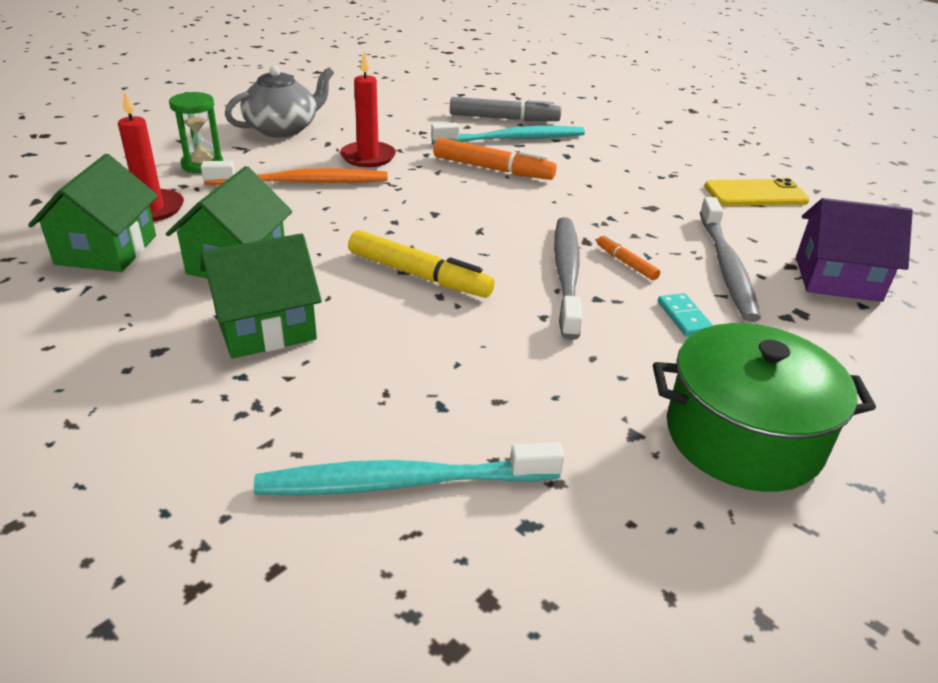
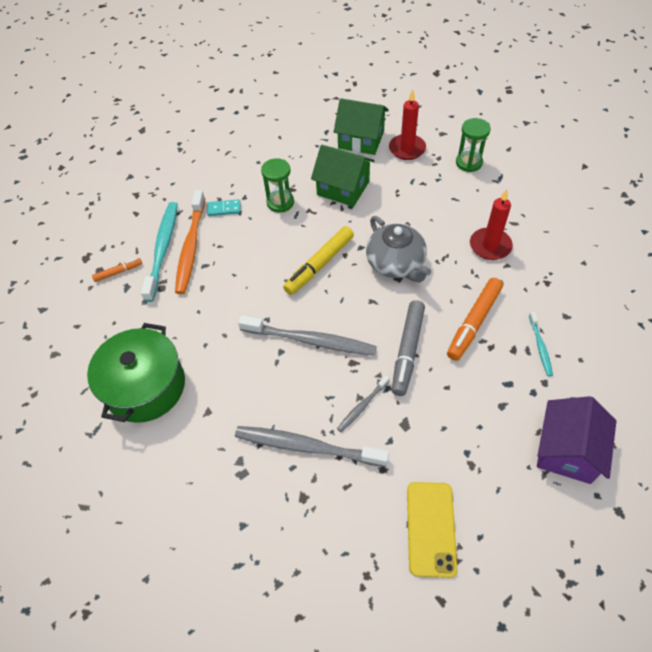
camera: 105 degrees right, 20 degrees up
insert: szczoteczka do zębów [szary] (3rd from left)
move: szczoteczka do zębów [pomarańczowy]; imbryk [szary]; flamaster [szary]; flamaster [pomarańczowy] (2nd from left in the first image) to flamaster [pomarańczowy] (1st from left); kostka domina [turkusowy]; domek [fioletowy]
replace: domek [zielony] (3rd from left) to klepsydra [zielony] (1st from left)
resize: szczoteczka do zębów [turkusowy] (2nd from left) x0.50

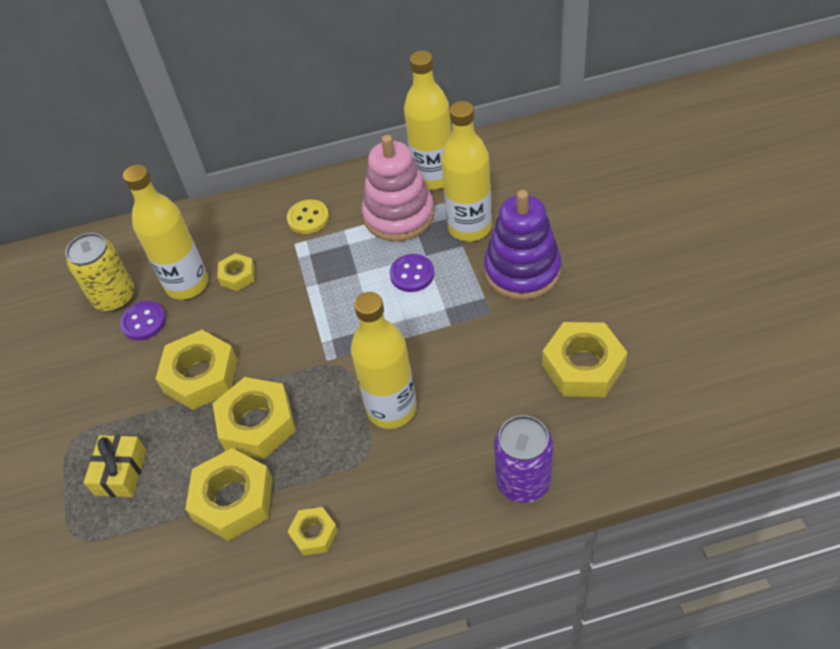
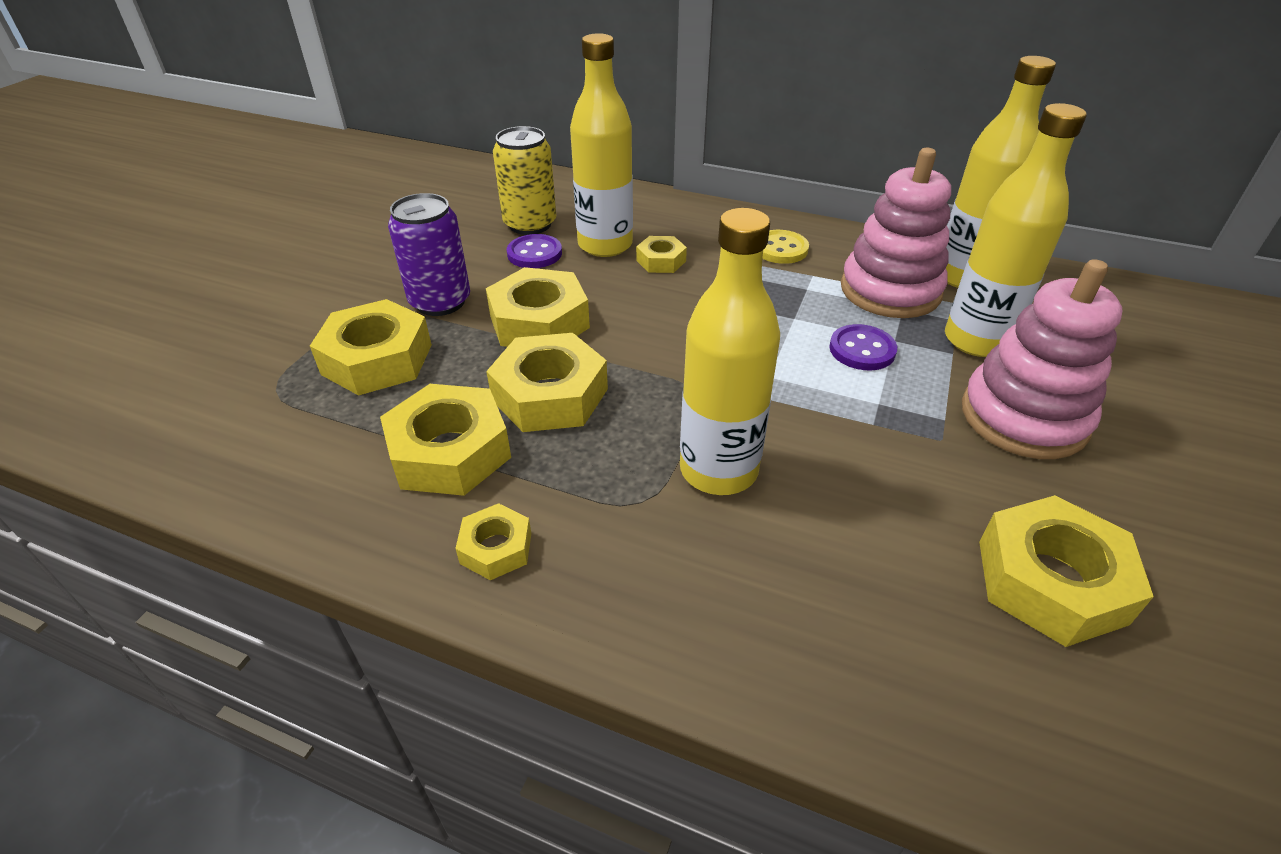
camera: 30 degrees right, 10 degrees down
move: puszka [fioletowy]
replace: prezent [żółty] to nakrętka [żółty] (1st from left)
recolor: zabawka nakładanka [fioletowy] to zabawka nakładanka [różowy] (2nd from left)

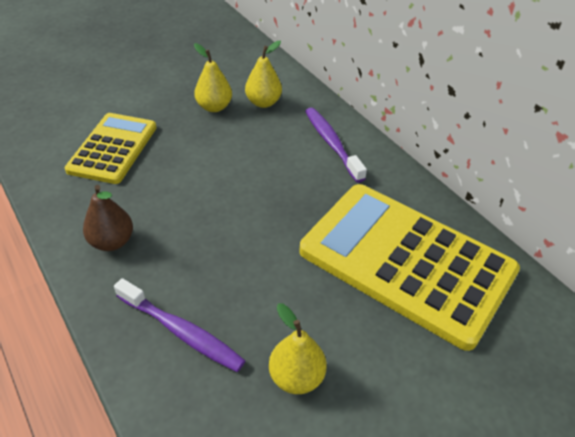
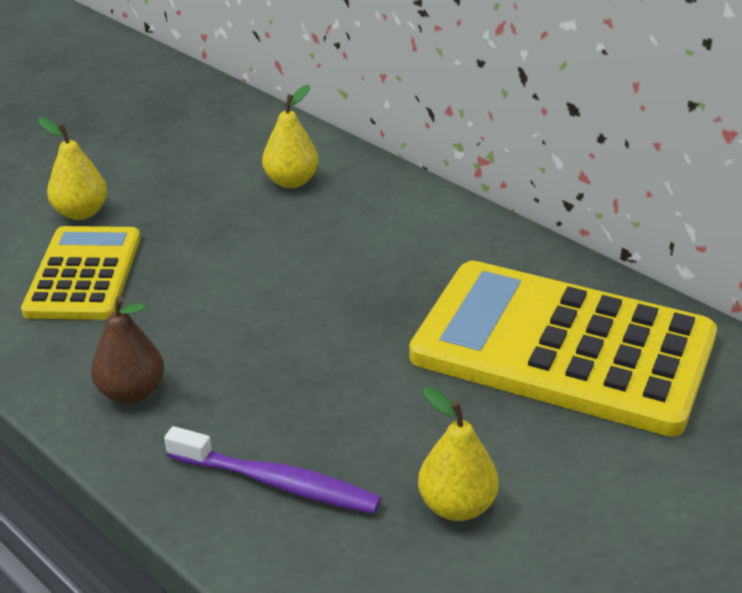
camera: 10 degrees left, 10 degrees down
delete: szczoteczka do zębów [fioletowy] (2nd from left)
move: gruszka [żółty] (1st from left)

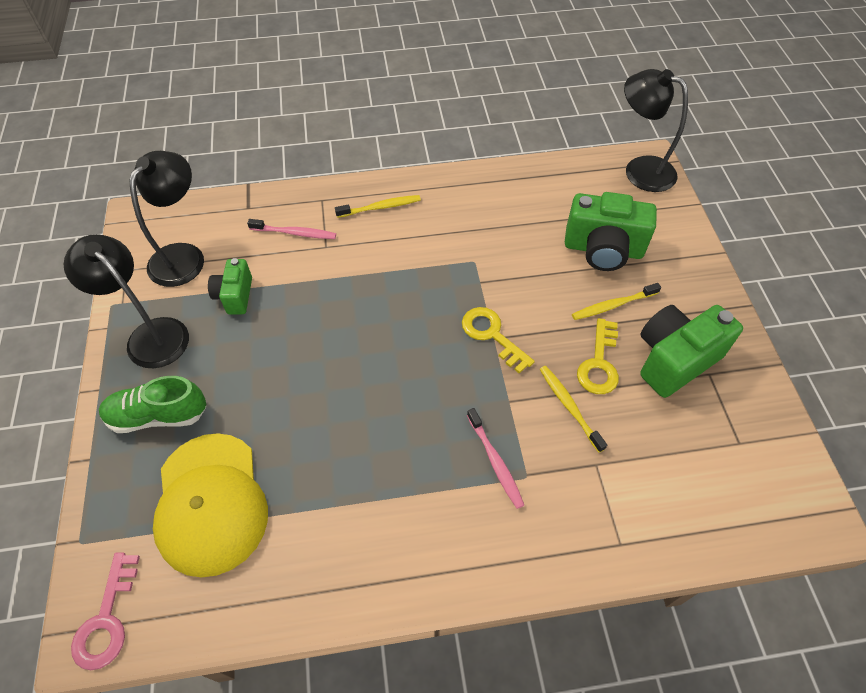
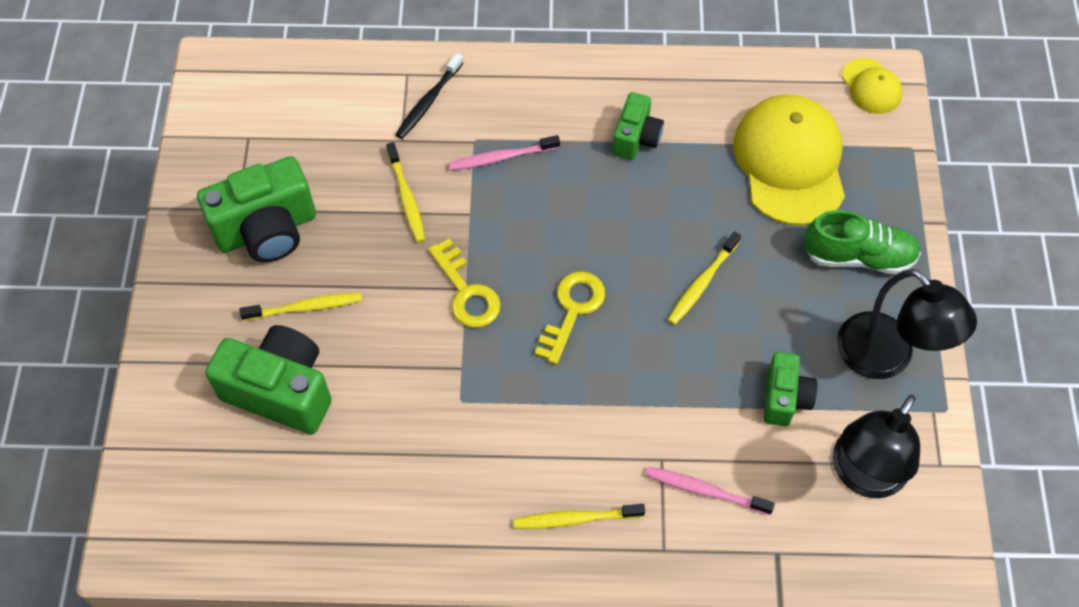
camera: 170 degrees left, 5 degrees up
delete: lampka [czarny] (3rd from left)
insert: szczoteczka do zębów [czarny]; aparat fotograficzny [zielony] (3rd from left); szczoteczka do zębów [żółty] (4th from left)
move: klucz [żółty] (2nd from left)
replace: klucz [różowy] to czapka [żółty] (2nd from left)
rotate: szczoteczka do zębów [różowy] (2nd from left in the first image) 90 degrees counterclockwise

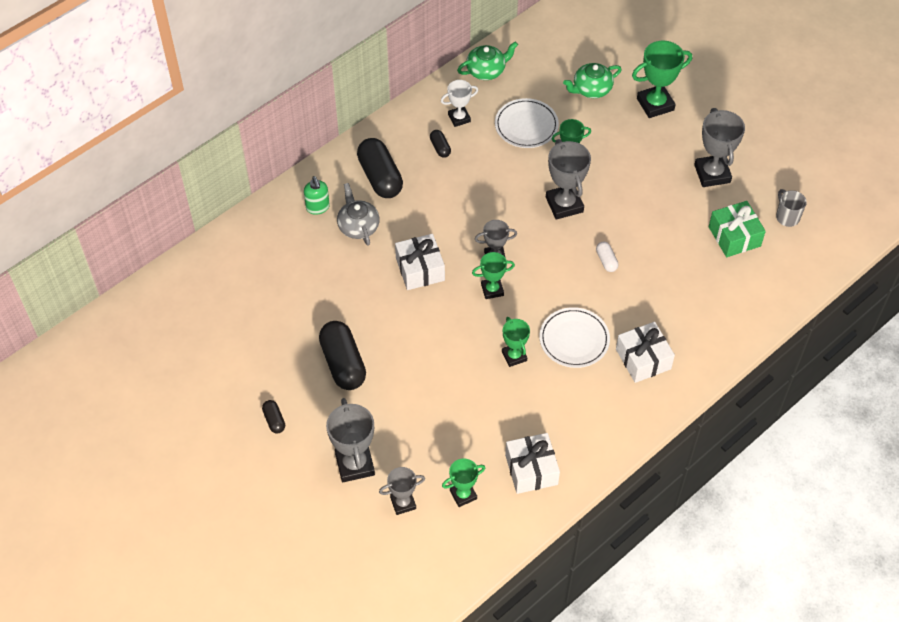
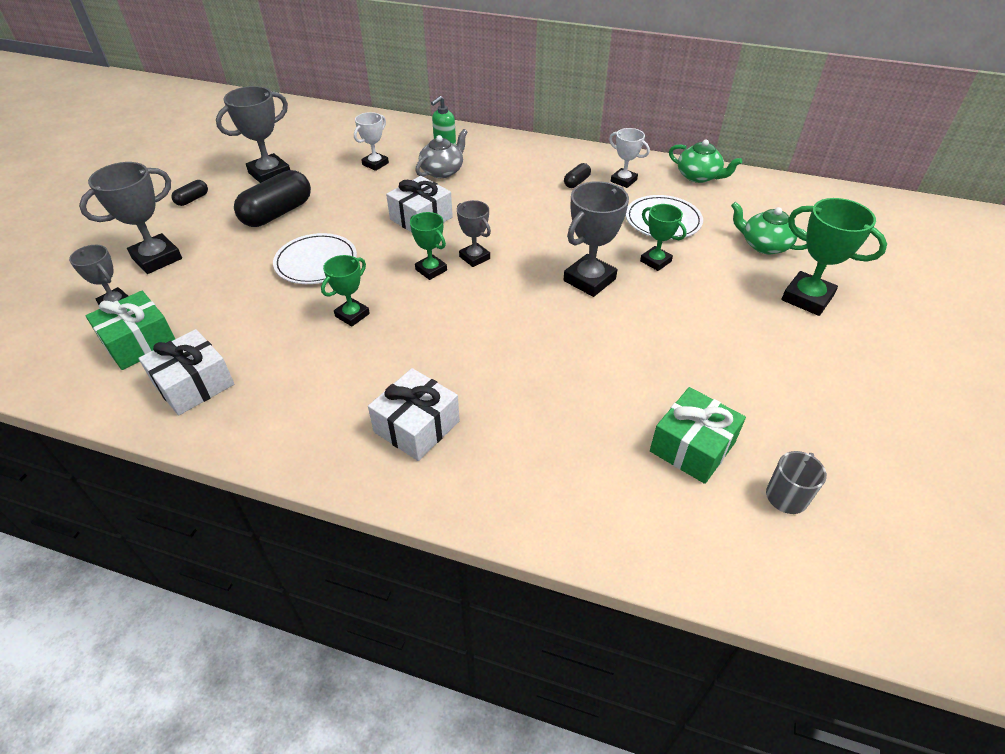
camera: 60 degrees right, 10 degrees down
delete: kapsułka [czarny] (3rd from left); kapsułka [biały]
insert: puchar [biały] (1st from left)
move: talerz [biały] (2nd from left in the first image) to talerz [biały] (1st from left); puchar [szary] (5th from left in the first image) to puchar [szary] (3rd from left)
replace: puchar [zielony] (1st from left) to prezent [zielony] (1st from left)

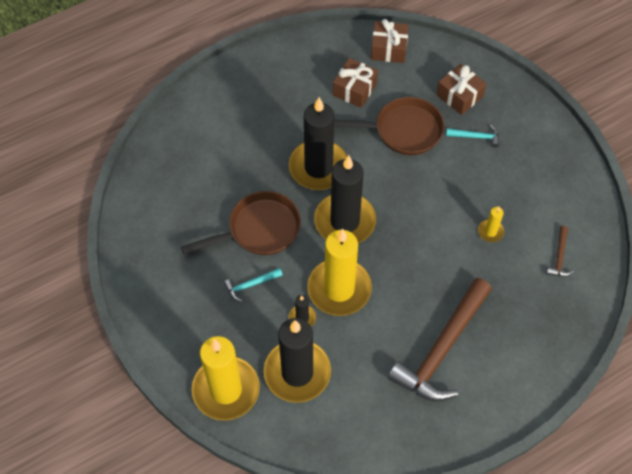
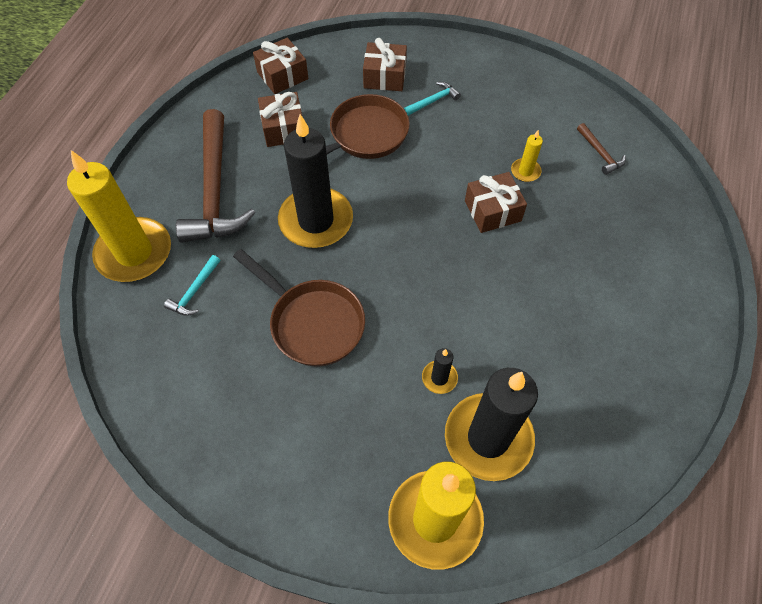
camera: 40 degrees left, 0 degrees up
delete: świeca [czarny] (4th from left)
insert: prezent [brązowy] (4th from left)
move: młotek [turkusowy] (1st from left); świeca [żółty] (2nd from left in the first image) to świeca [żółty] (1st from left); młotek [brązowy] (1st from left)
rotate: patelnia [brązowy] (1st from left) 105 degrees clockwise

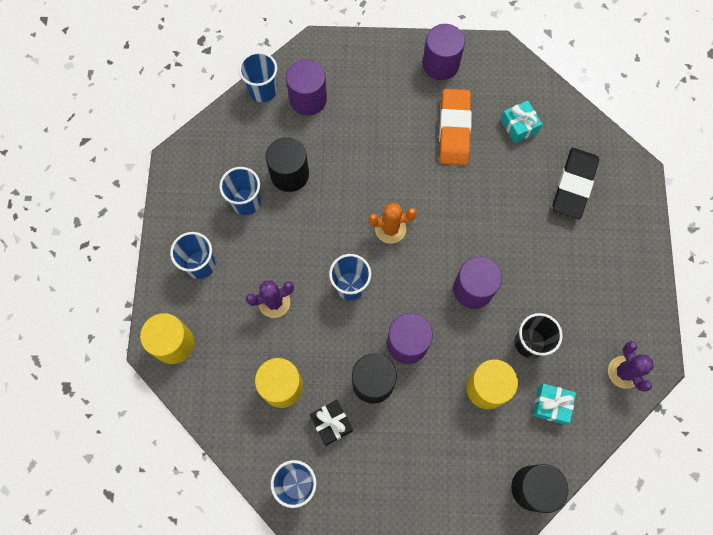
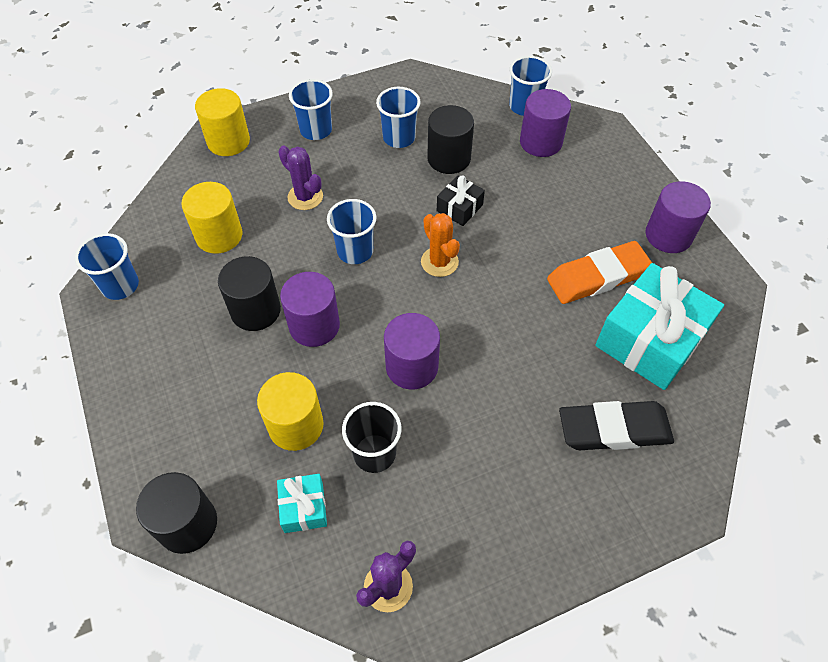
camera: 65 degrees right, 15 degrees down
move: prezent [czarny]
resize: prezent [turkusowy] (1st from left in the first image) x2.13

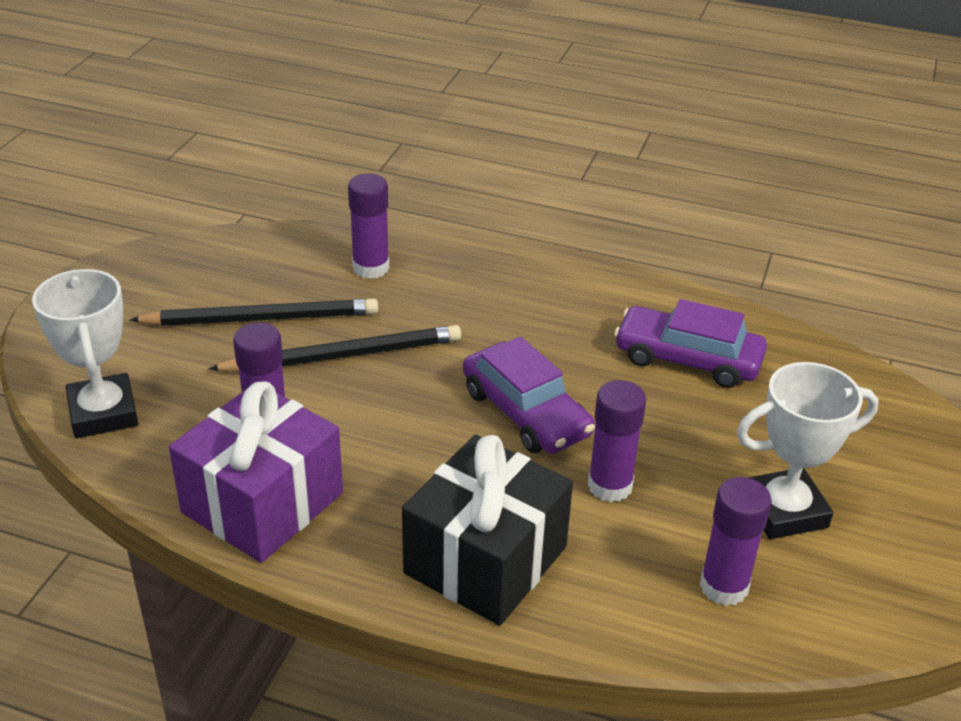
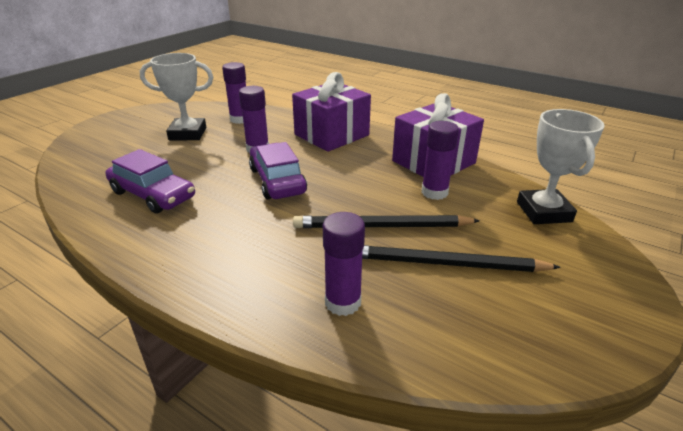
camera: 165 degrees left, 5 degrees down
recolor: prezent [czarny] to prezent [fioletowy] (1st from left)

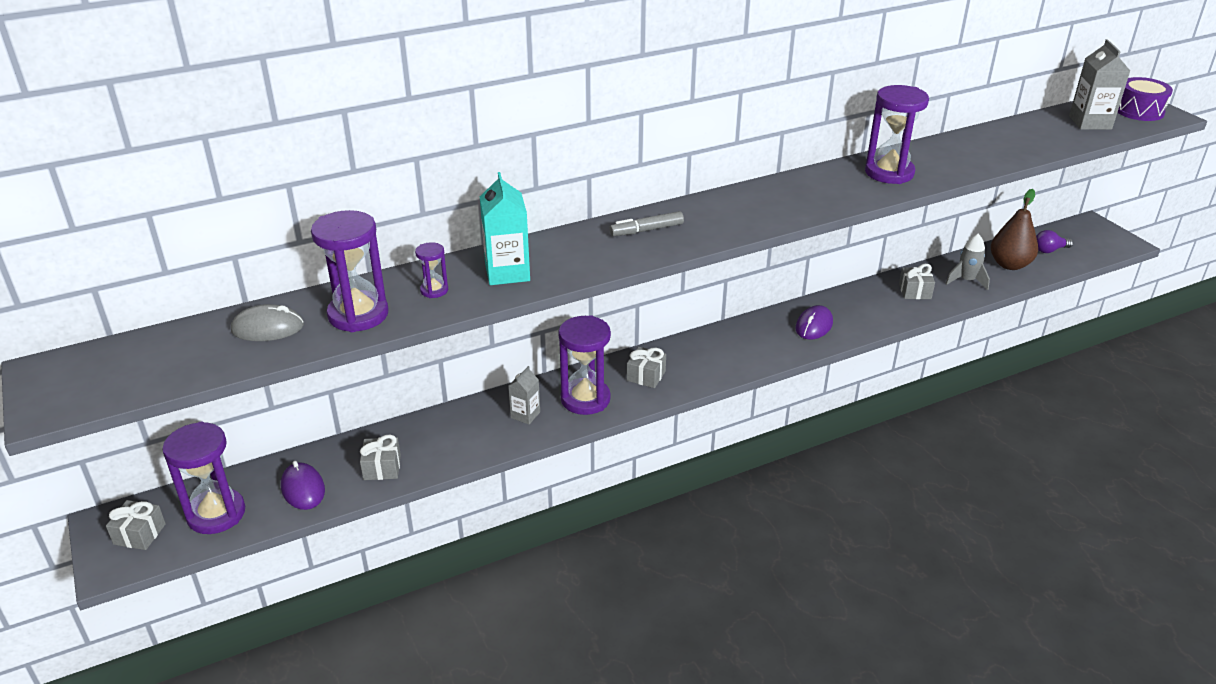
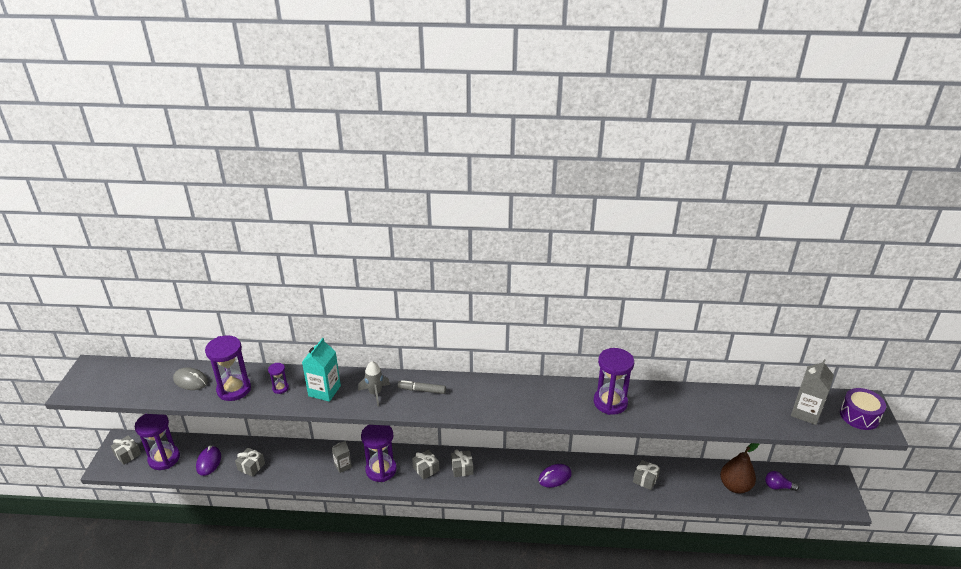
camera: 30 degrees right, 0 degrees up
insert: prezent [szary] (4th from left)
move: rakieta [szary]

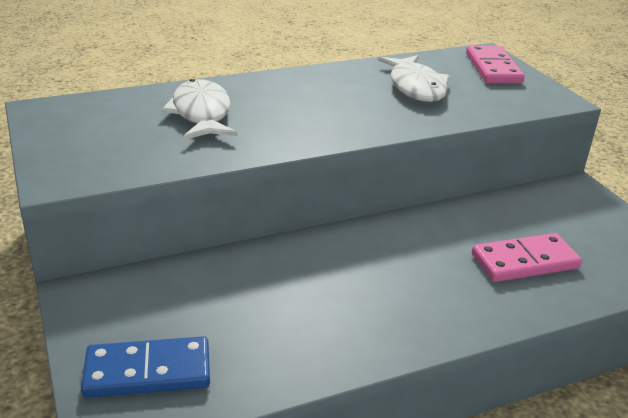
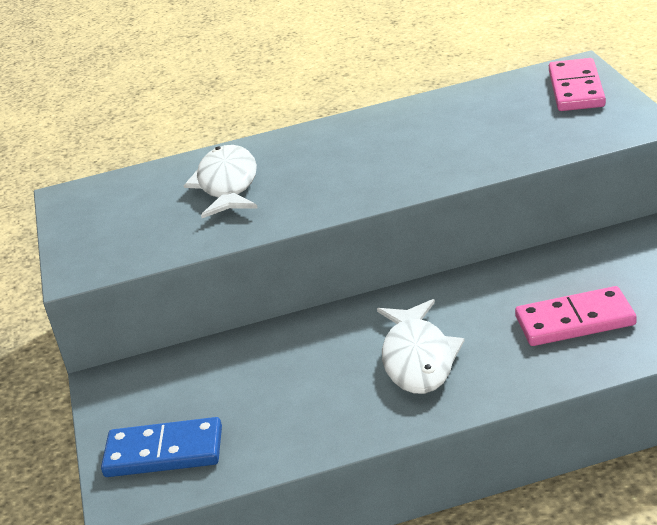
camera: 15 degrees right, 0 degrees up
move: ryba [biały] (2nd from left)

